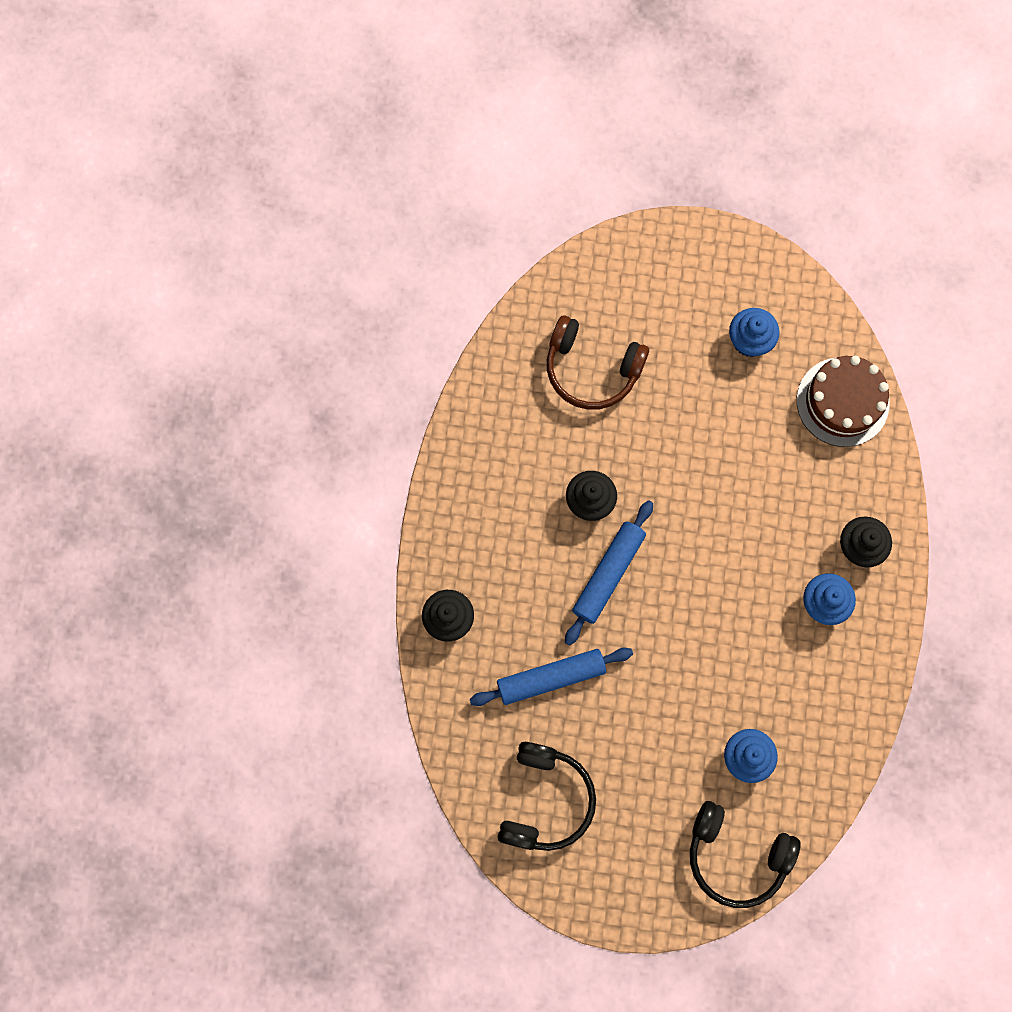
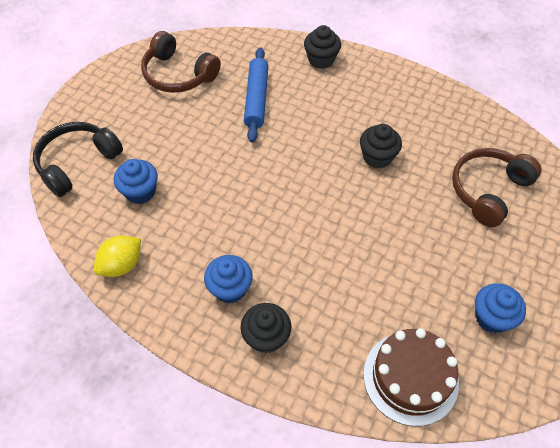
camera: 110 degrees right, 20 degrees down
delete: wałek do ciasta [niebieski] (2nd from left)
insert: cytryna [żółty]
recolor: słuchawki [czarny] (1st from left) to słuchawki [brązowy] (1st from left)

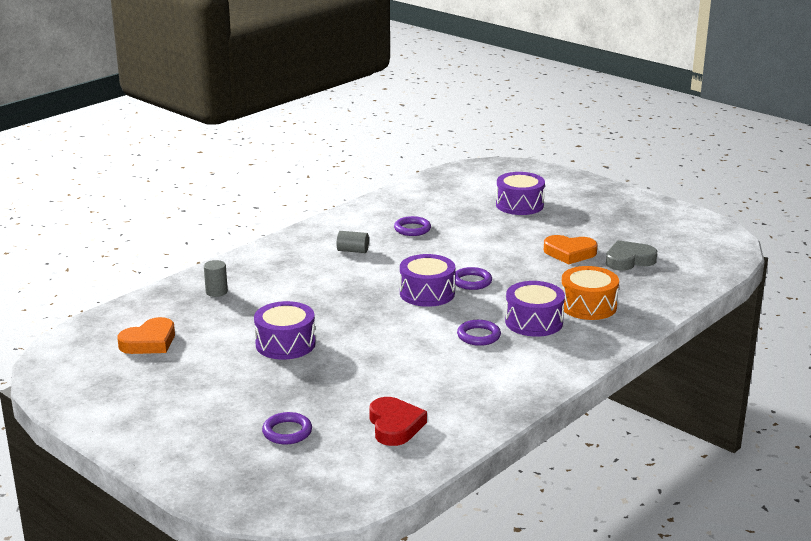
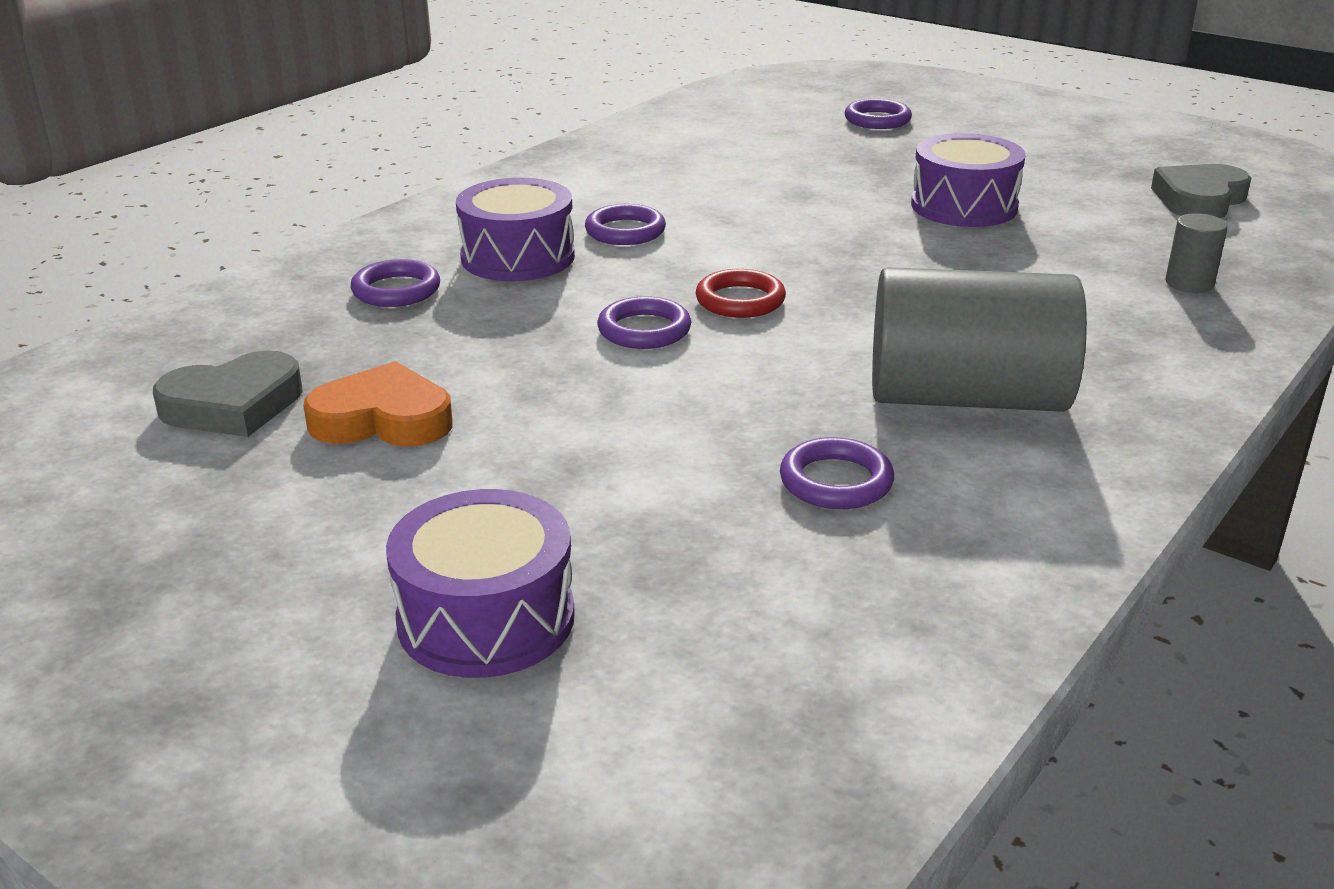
camera: 175 degrees right, 5 degrees up
delete: serce [czerwony]
replace: bęben [fioletowy] (2nd from left) to pierścień [czerwony]; bęben [pomarańczowy] to pierścień [fioletowy] (1st from left)
recolor: serce [pomarańczowy] (1st from left) to serce [szary] (2nd from left)
resize: walec [szary] (2nd from left in the first image) x2.43

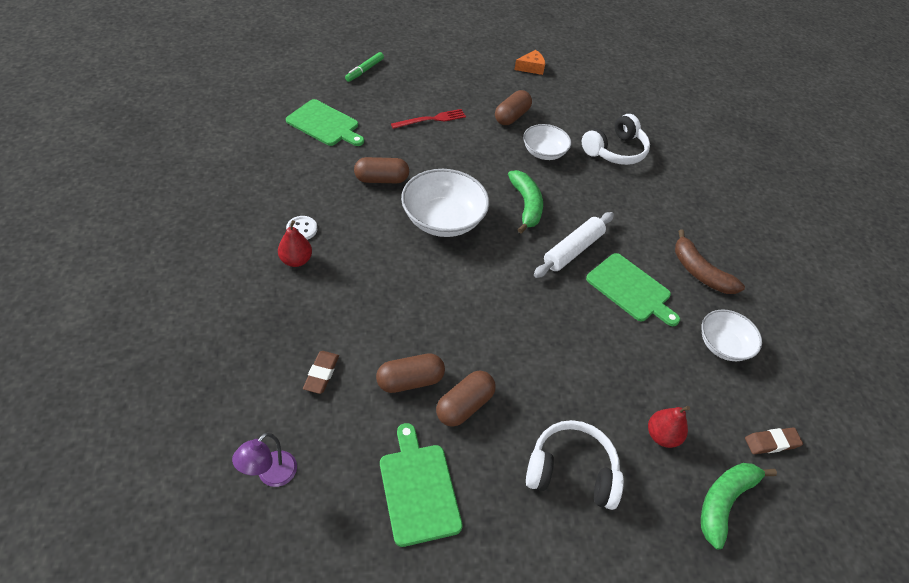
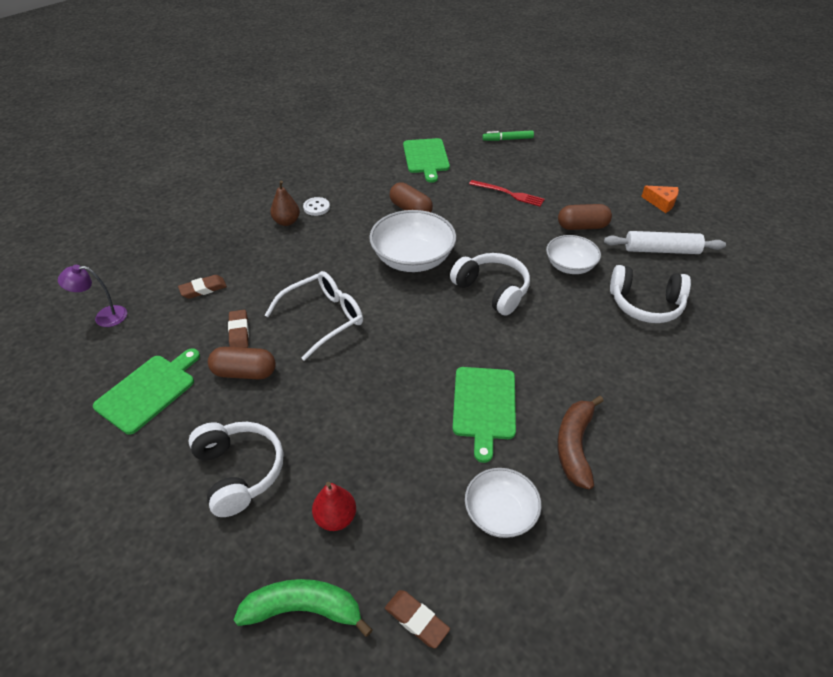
camera: 55 degrees right, 5 degrees down
insert: okulary [biały]
move: wałek do ciasta [biały]
replace: kapsułka [brązowy] (2nd from left) to gumka do mazania [brązowy] (2nd from left); banan [zielony] (1st from left) to słuchawki [biały] (2nd from left)
recolor: gruszka [czerwony] (1st from left) to gruszka [brązowy]

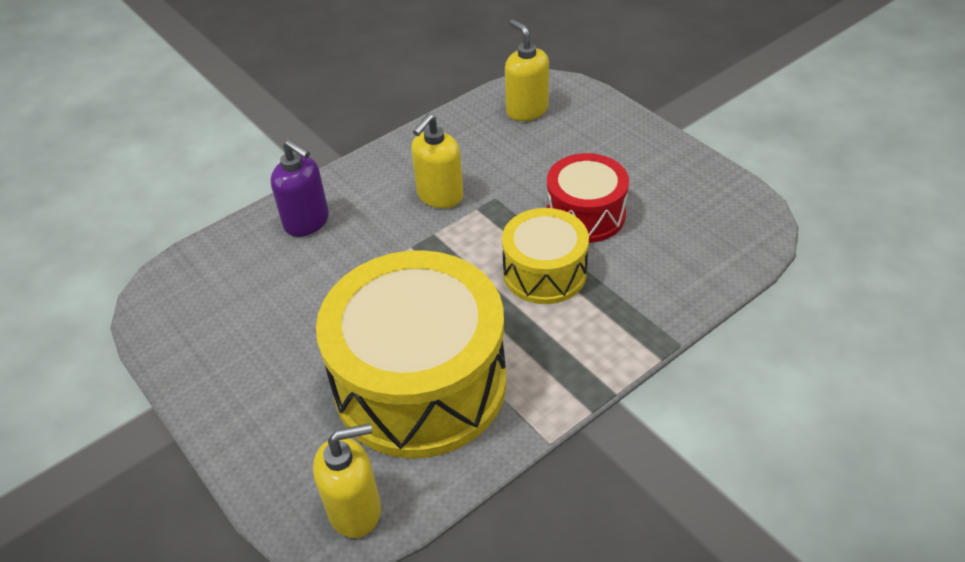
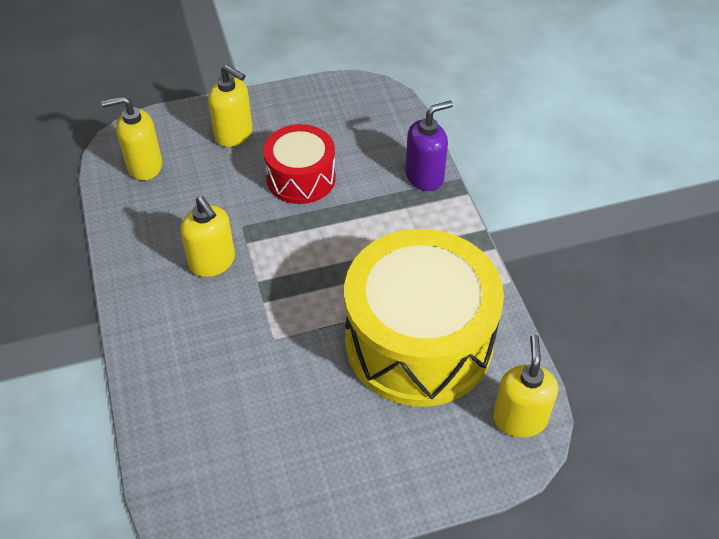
camera: 70 degrees left, 5 degrees up
delete: bęben [żółty] (2nd from left)
insert: dozownik mydła [żółty] (3rd from left)
move: dozownik mydła [fioletowy]

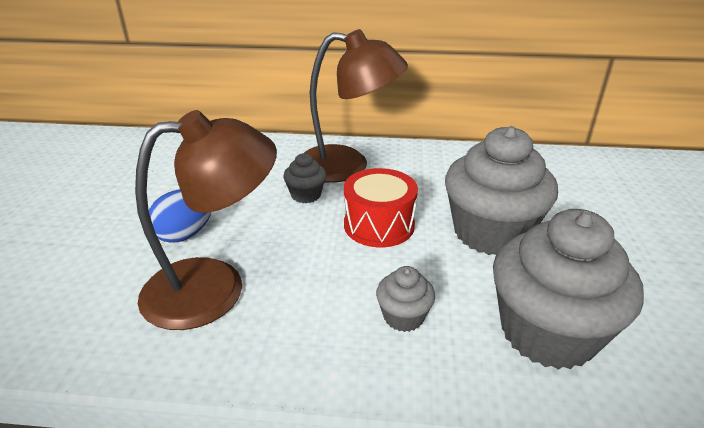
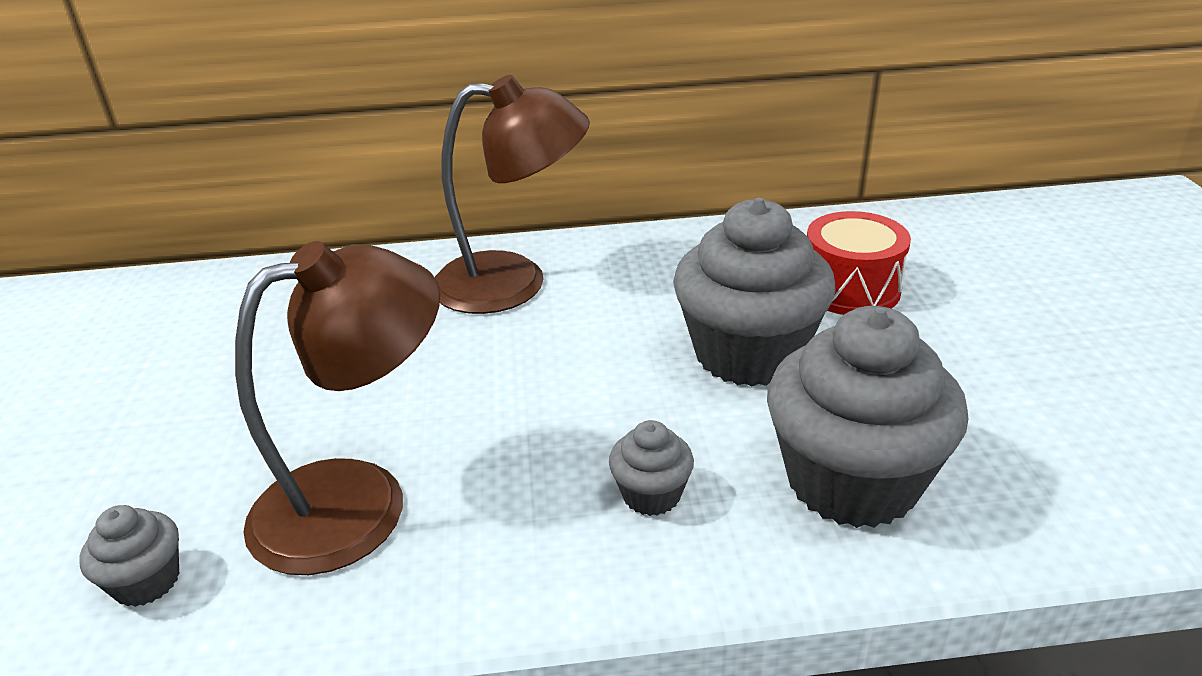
camera: 10 degrees left, 0 degrees up
delete: jajko [niebieski]
move: muffinka [szary] (1st from left); bęben [czerwony]

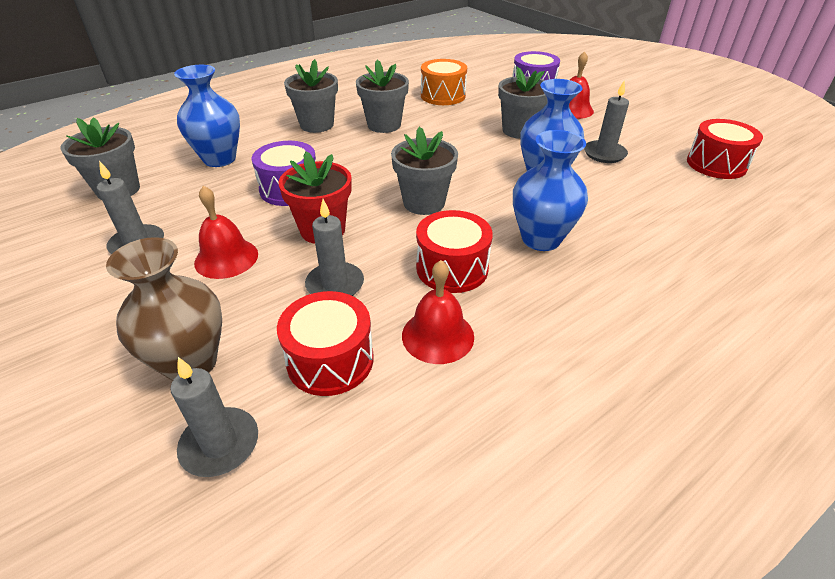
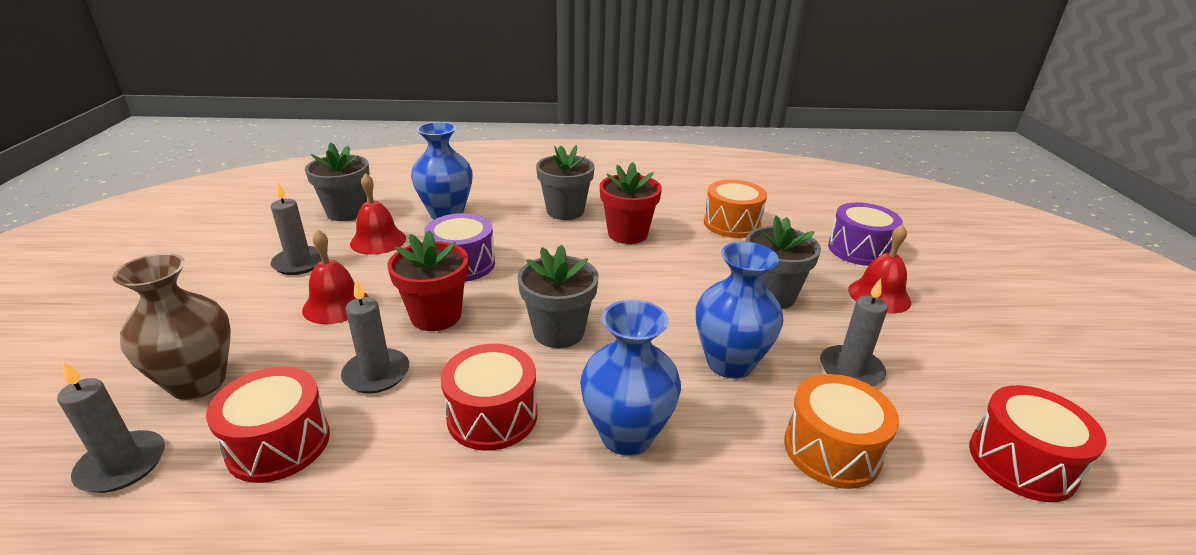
camera: 35 degrees right, 10 degrees down
insert: bęben [pomarańczowy] (2nd from left)
move: dzwonek [czerwony] (2nd from left)
recolor: doniczka [szary] (3rd from left) to doniczka [czerwony] (2nd from left)

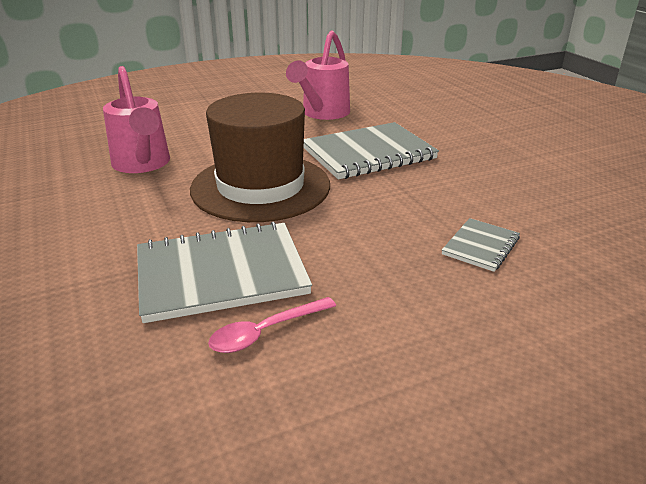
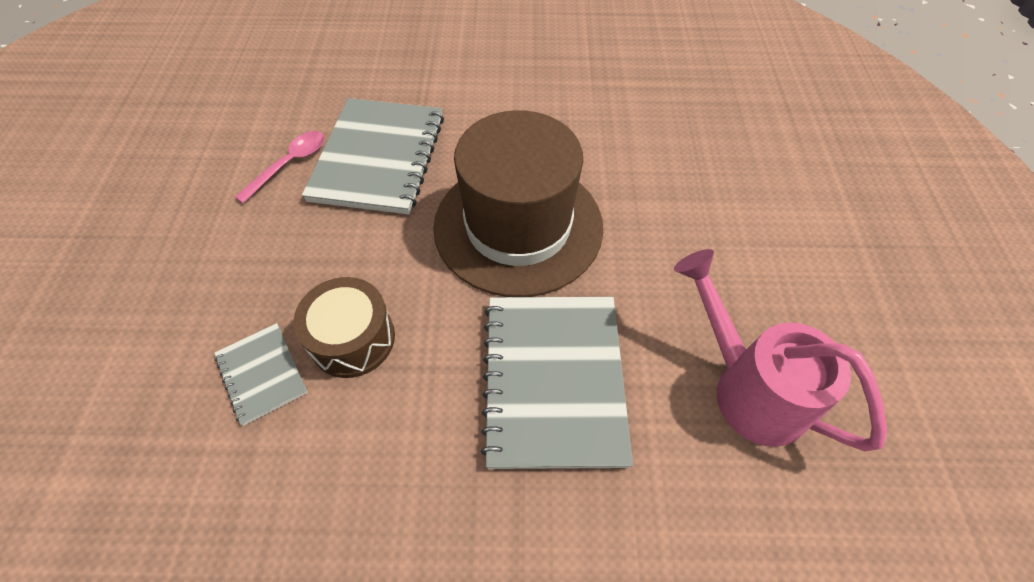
camera: 115 degrees right, 25 degrees up
delete: konewka [różowy] (1st from left)
insert: bęben [brązowy]
rotate: łyżka [różowy] 45 degrees clockwise

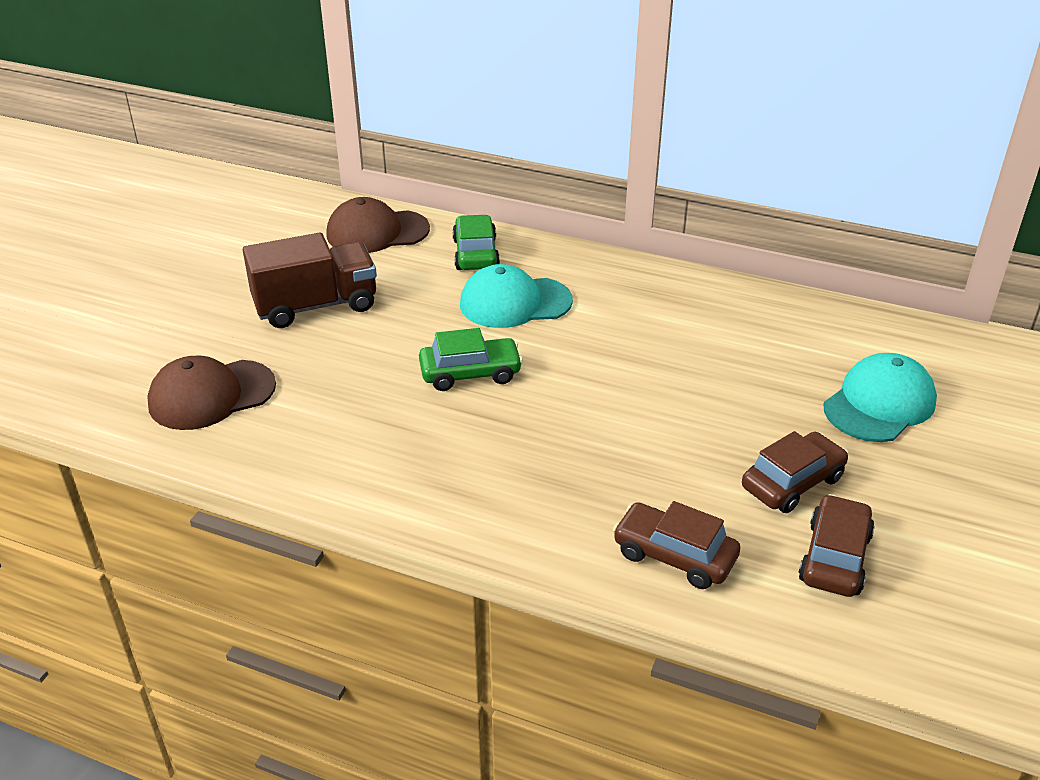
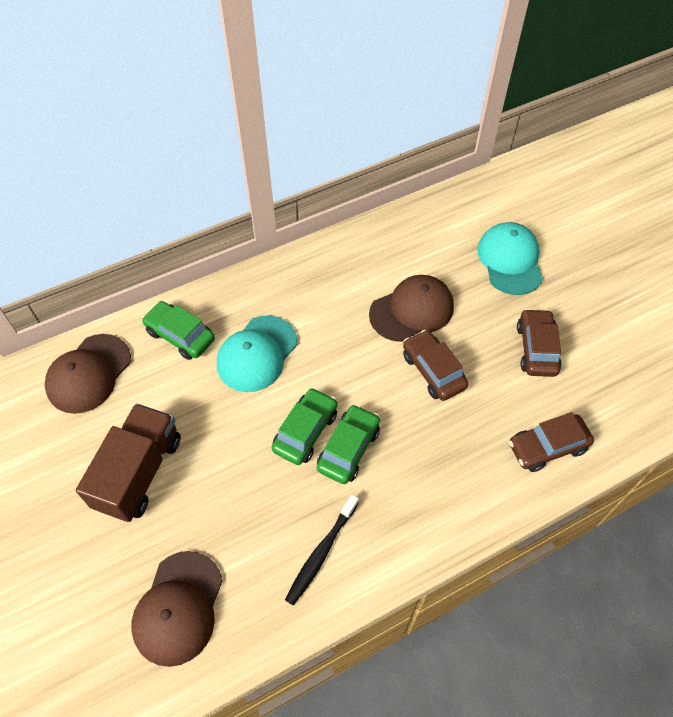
camera: 50 degrees left, 20 degrees up
insert: szczoteczka do zębów [czarny]; samochód [zielony] (3rd from left); czapka [brązowy] (3rd from left)
move: samochód [brązowy] (3rd from left in the first image) to samochód [brązowy] (1st from left)

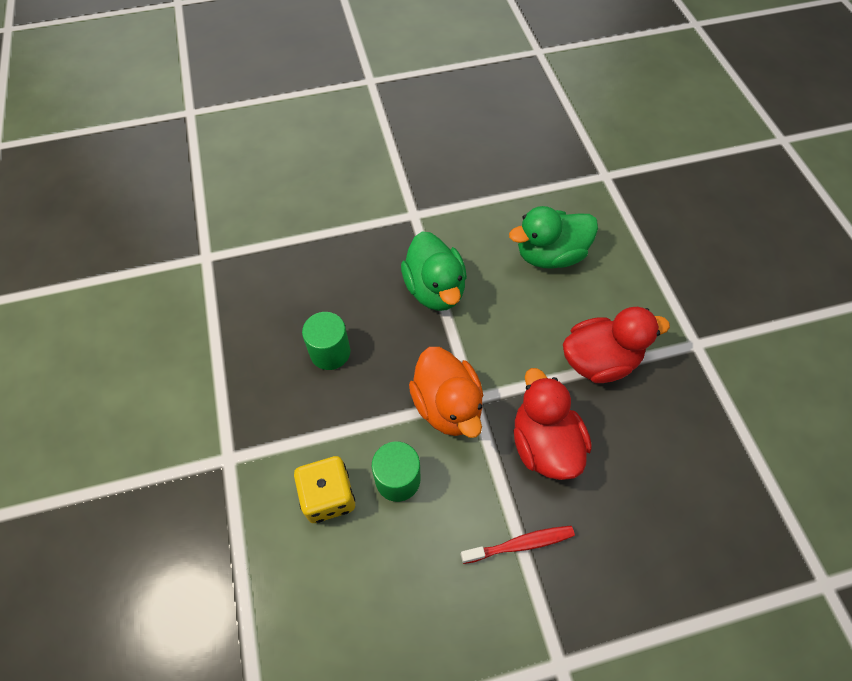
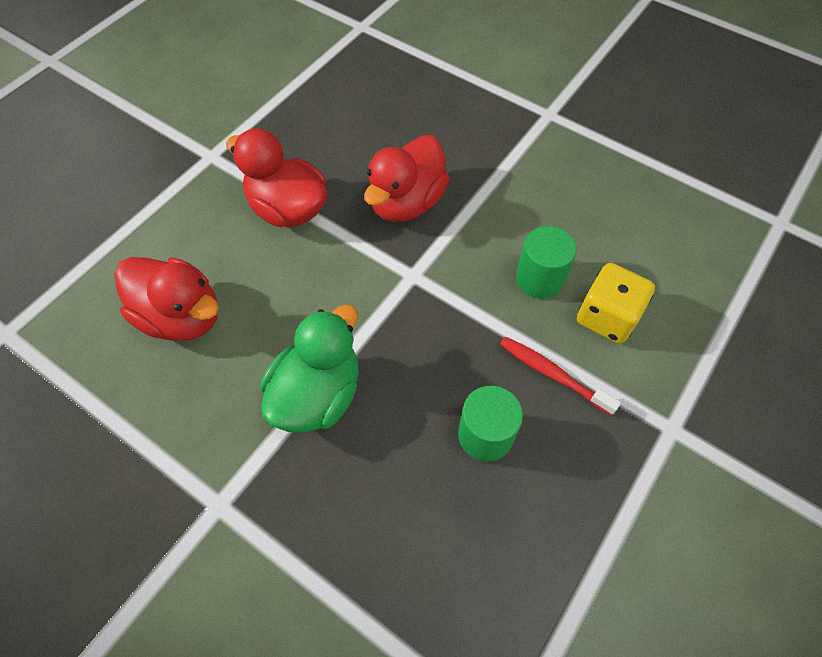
camera: 130 degrees left, 0 degrees up
delete: kaczka [pomarańczowy]
move: szczoteczka do zębów [czerwony]
recolor: kaczka [zielony] (2nd from left) to kaczka [czerwony] (1st from left)

